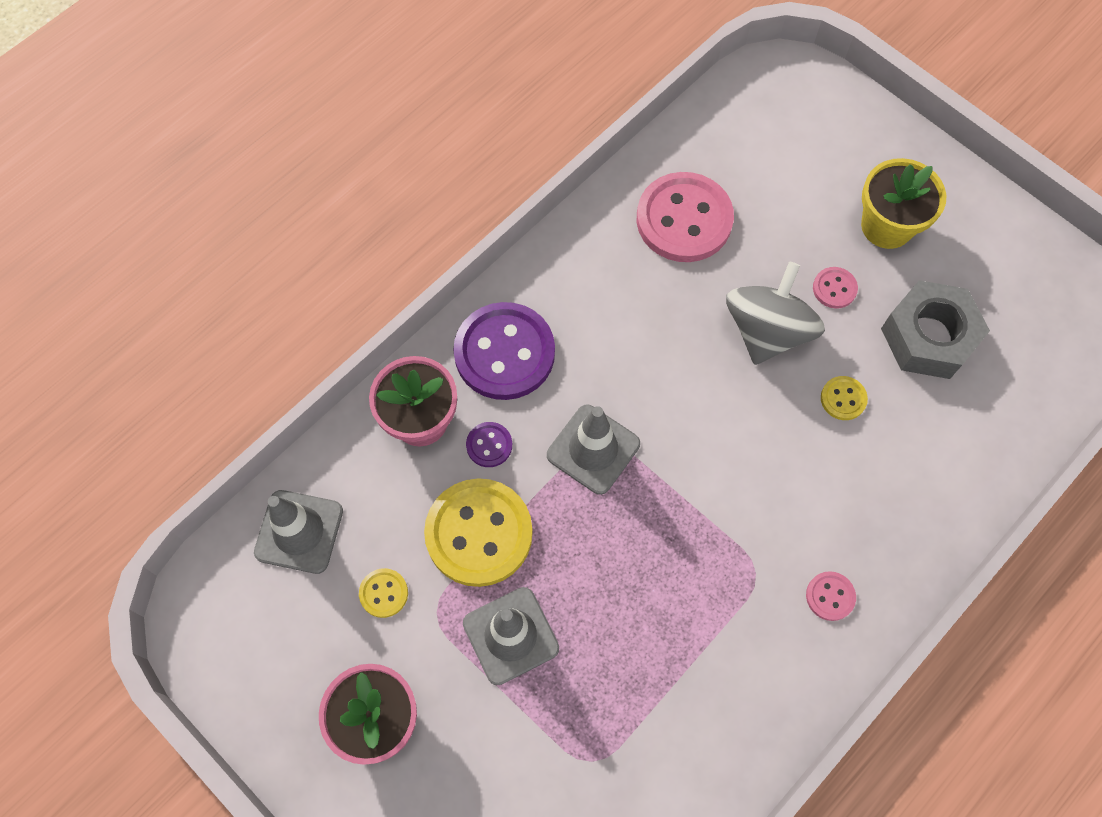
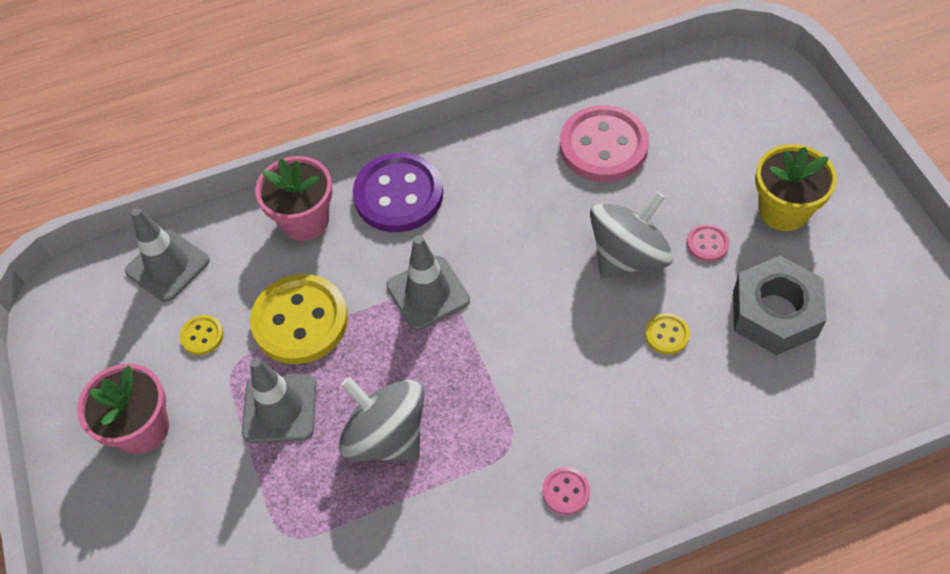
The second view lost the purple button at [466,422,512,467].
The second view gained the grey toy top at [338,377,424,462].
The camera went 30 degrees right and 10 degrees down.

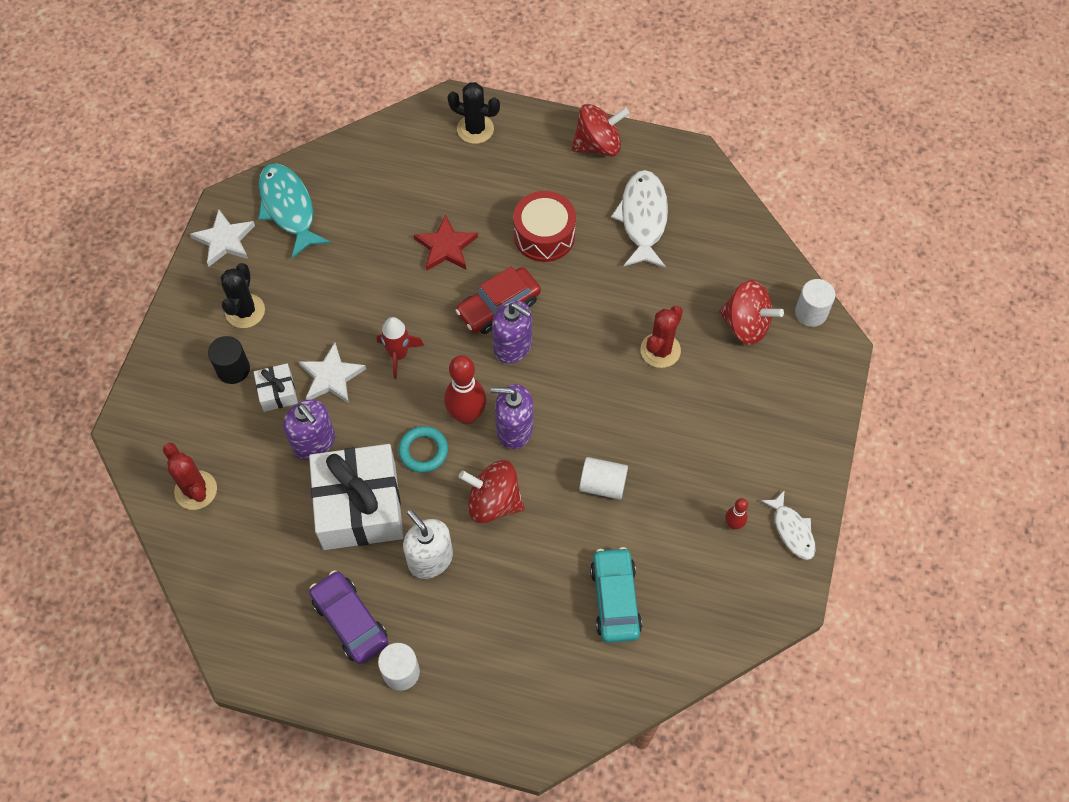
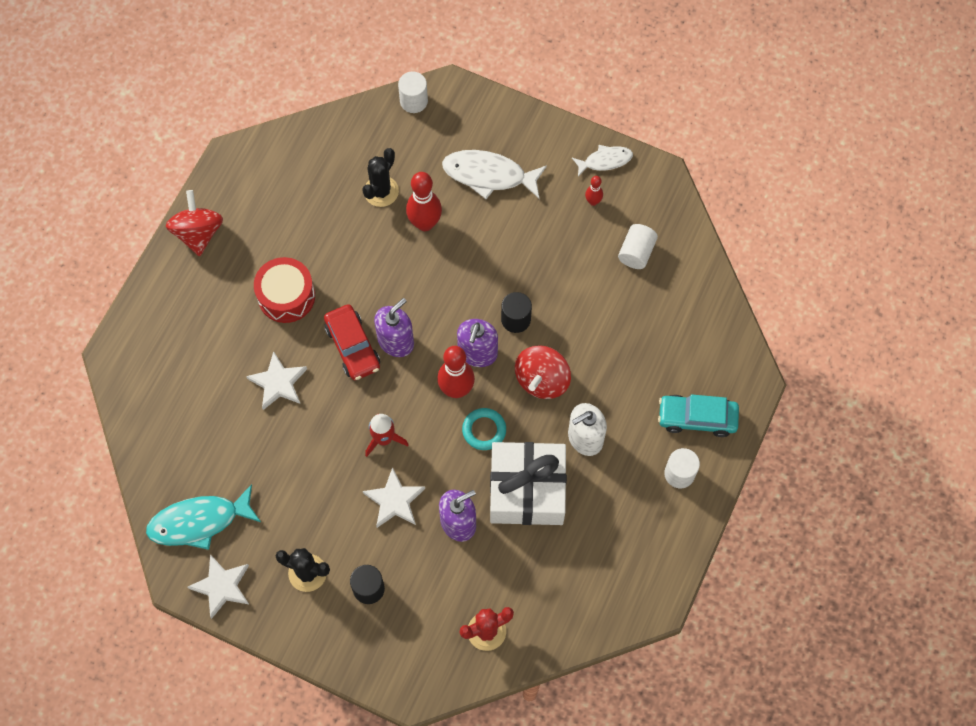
The black saguaro cactus ended up elsewhere, having gone from [448,82,500,144] to [362,148,399,207].
The white toy fish ended up elsewhere, having gone from [611,170,668,268] to [442,150,547,199].
What was the red star shape at [414,214,478,271] turned into the white star shape at [246,351,307,410].
The second view lost the red toy top at [719,280,784,345].
Where the red saguaro cactus stood at [640,306,683,368], the red bowling pin came to stand at [406,172,442,231].
The second view lost the white wrapped gift at [254,363,298,412].
The white cylinder shape ended up elsewhere, having gone from [579,457,628,500] to [618,224,658,269].
The aqua car ended up elsewhere, having gone from [590,547,642,643] to [658,394,739,437].
The second view lost the purple car at [309,570,389,664].
The second view gained the black cylinder shape at [501,292,532,333].
The camera went 80 degrees left and 5 degrees up.

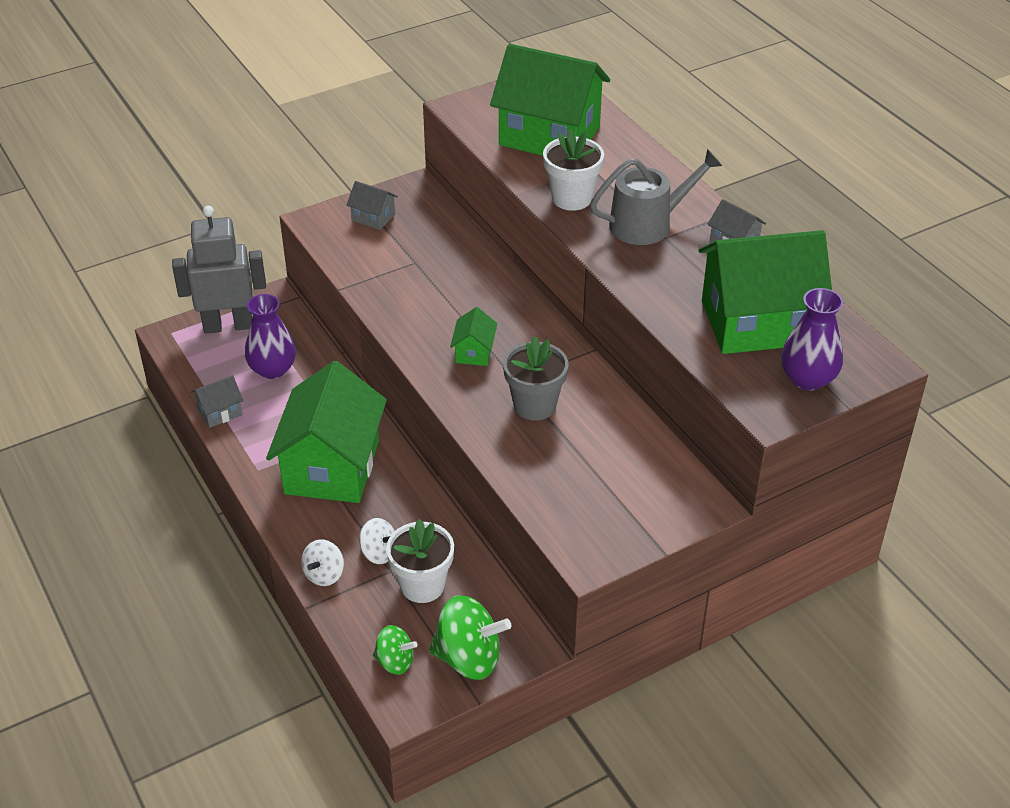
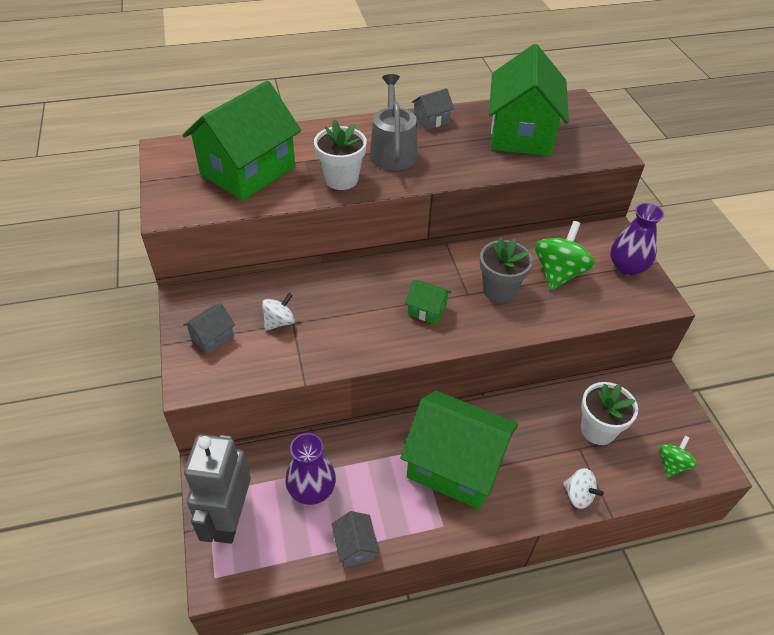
The purple flower vase ended up elsewhere, having gone from [781,288,843,391] to [611,203,664,276].
The white toy top ended up elsewhere, having gone from [359,518,395,564] to [262,293,295,331].
The emerald toy top ended up elsewhere, having gone from [429,595,511,680] to [535,221,595,290].
The camera went 75 degrees left and 5 degrees up.

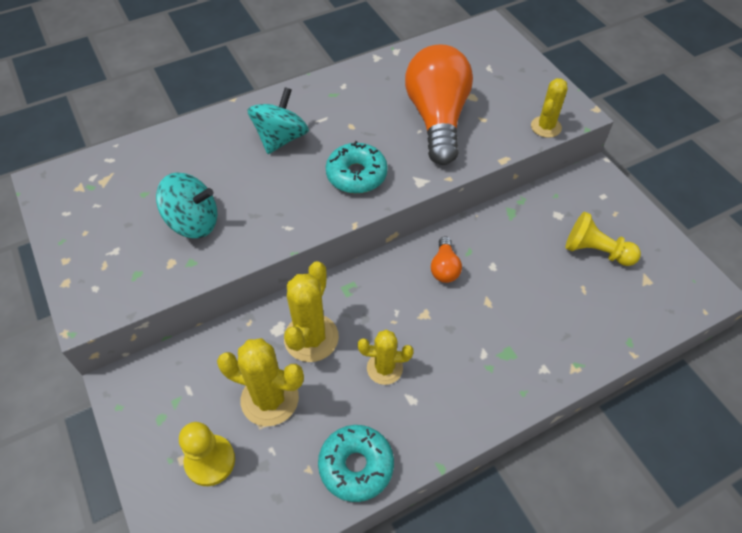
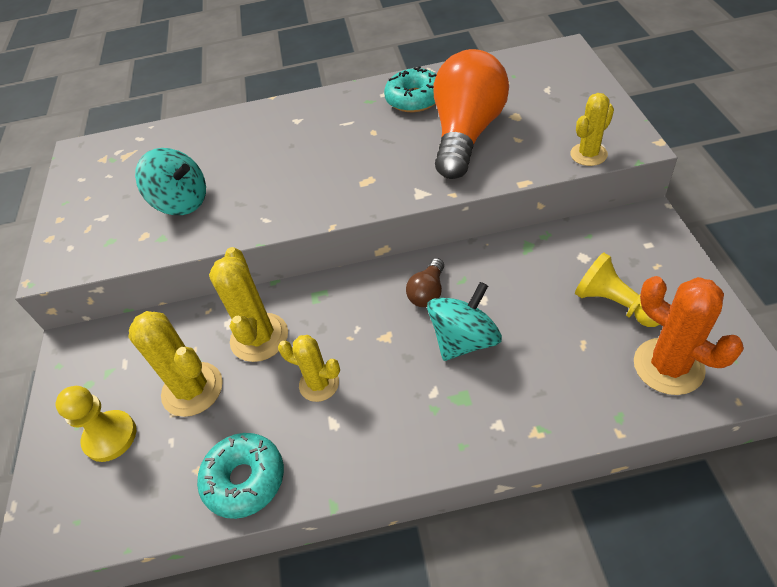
The aqua toy top ended up elsewhere, having gone from [248,87,309,154] to [427,282,502,361].
The aqua doughnut ended up elsewhere, having gone from [325,141,388,194] to [384,66,437,112].
What was the bright orange light bulb at [431,236,462,283] turned into the russet light bulb at [406,258,444,307].
The golden saguaro cactus at [284,261,339,362] ended up facing another way, 45 degrees counterclockwise from before.
The second view gained the bright orange saguaro cactus at [634,276,744,395].
The camera went 25 degrees right and 5 degrees down.

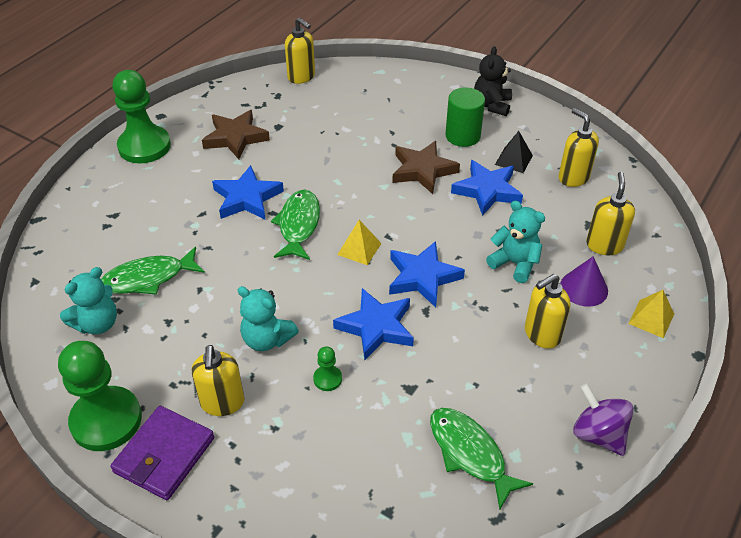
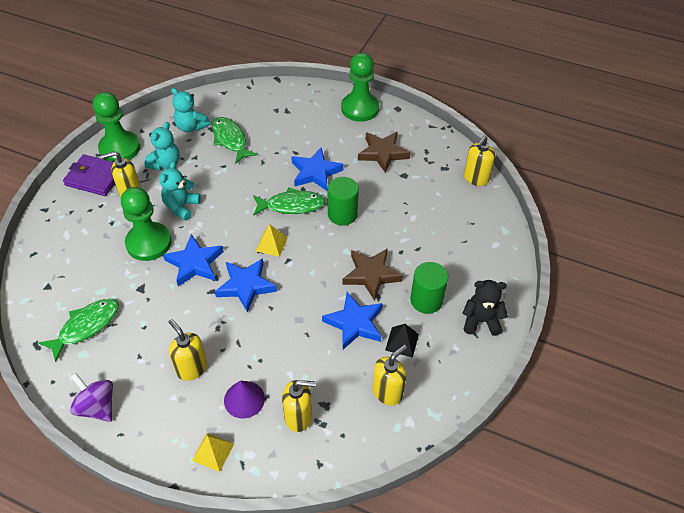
The aqua stuffed bear ended up elsewhere, having gone from [486,201,545,283] to [144,122,180,171].
The size of the emerald game pawn at [313,346,342,391] changed by a factor of 2.33.
The purple toy top at [573,383,633,456] ended up facing another way, 90 degrees counterclockwise from before.
The second view gained the emerald cylinder shape at [328,177,359,226].
The camera went 80 degrees right and 5 degrees up.

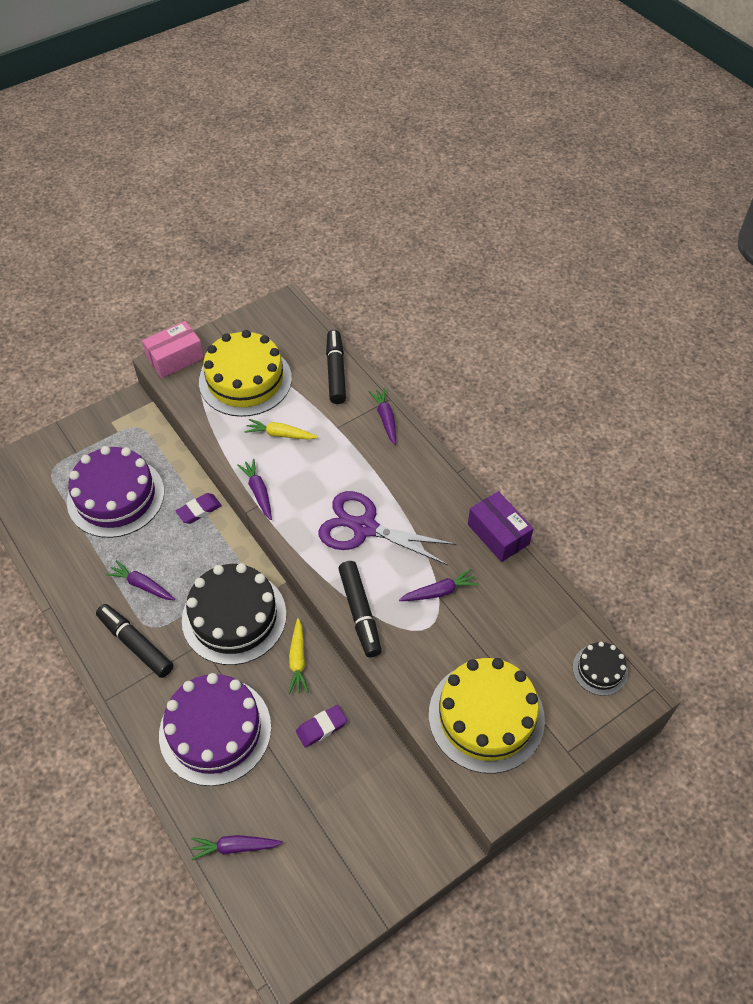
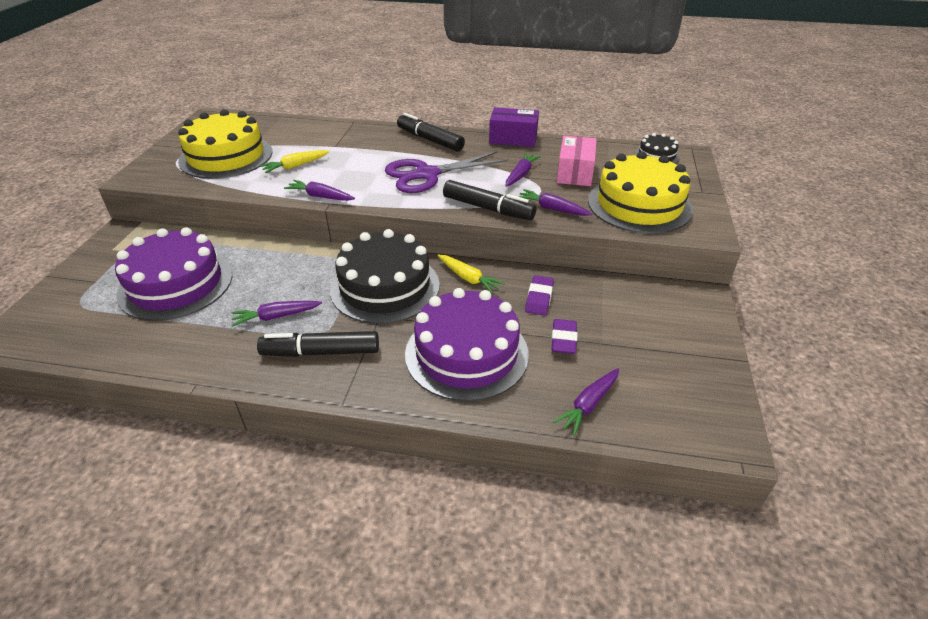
The rose-pink box ended up elsewhere, having gone from [142,321,204,378] to [557,136,597,186].
The black marker pen ended up elsewhere, having gone from [326,330,346,404] to [397,113,465,152].
The purple root vegetable ended up elsewhere, having gone from [368,388,396,445] to [518,189,592,216].
The purple gum eraser ended up elsewhere, having gone from [176,493,222,524] to [552,319,577,354].
The camera went 45 degrees left and 15 degrees down.

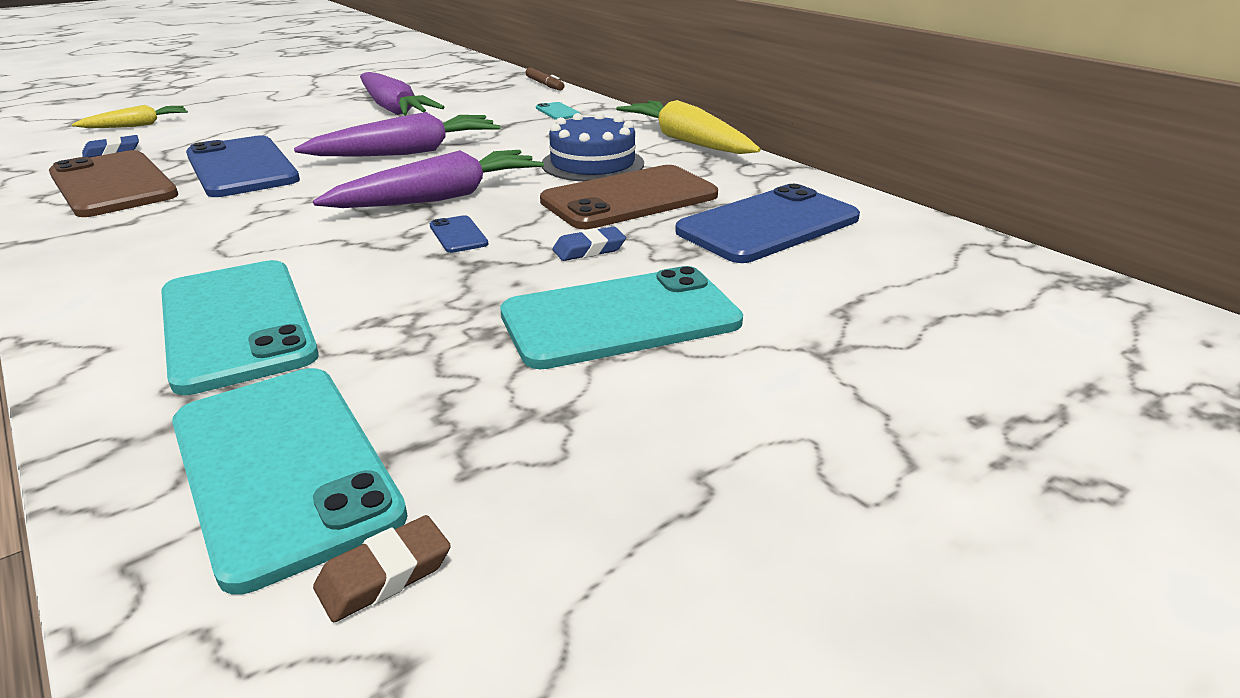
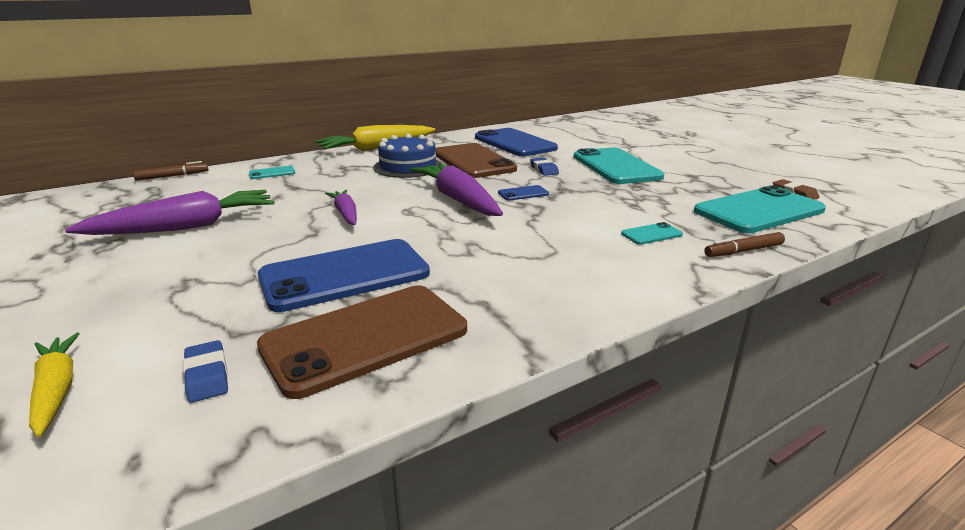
The size of the purple root vegetable at [294,112,501,157] changed by a factor of 0.56.
The size of the aqua phone at [161,260,319,395] changed by a factor of 0.42.
The second view gained the russet marker pen at [704,232,785,257].
The camera went 85 degrees left and 5 degrees down.

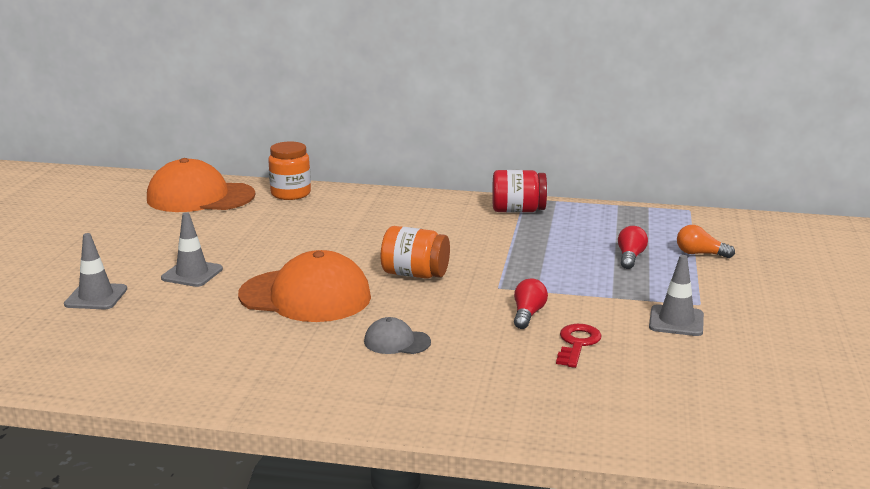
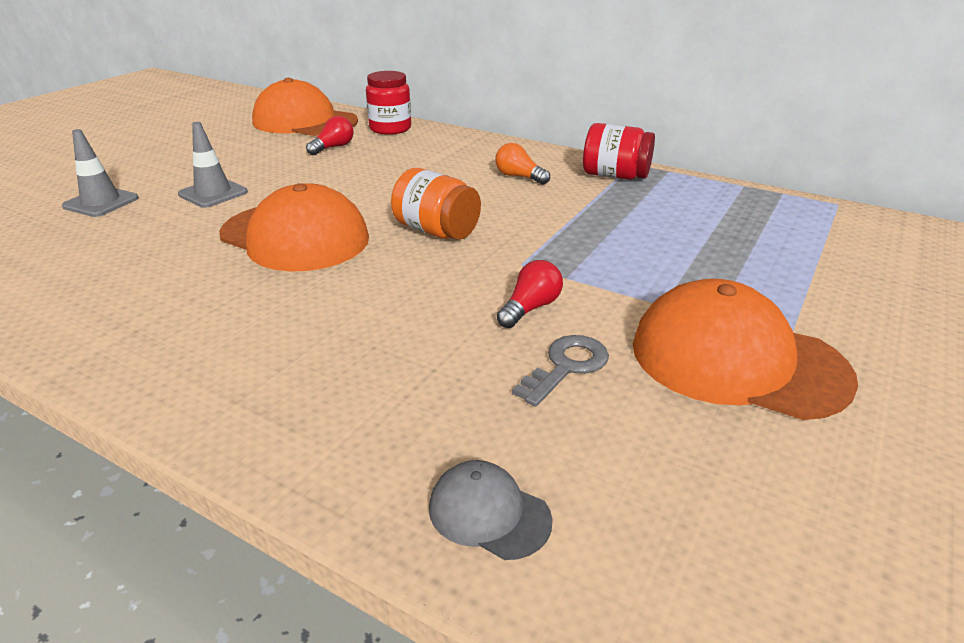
What was the bright orange jam jar at [268,141,311,200] turned into the red jam jar at [366,71,411,135].
The bright orange light bulb ended up elsewhere, having gone from [677,225,735,258] to [495,143,550,185].
The red light bulb ended up elsewhere, having gone from [618,226,648,269] to [306,116,354,155].
Where the grey traffic cone stood at [649,255,704,336], the bright orange peaked cap came to stand at [633,279,858,420].
The grey peaked cap ended up elsewhere, having gone from [364,317,431,354] to [429,460,553,560].
What was the red latchkey at [556,324,602,368] turned into the grey latchkey at [512,335,609,407].
The camera went 20 degrees right and 10 degrees up.

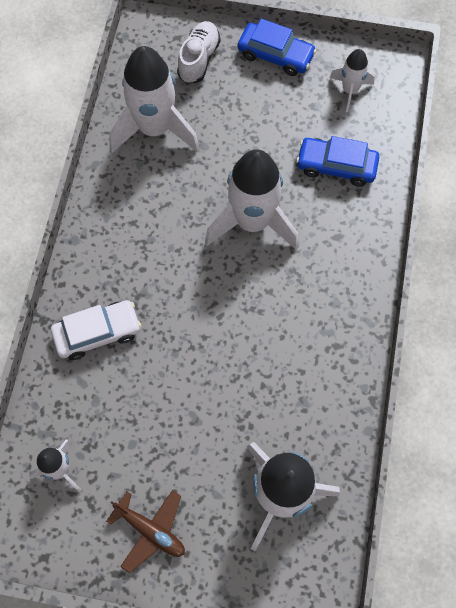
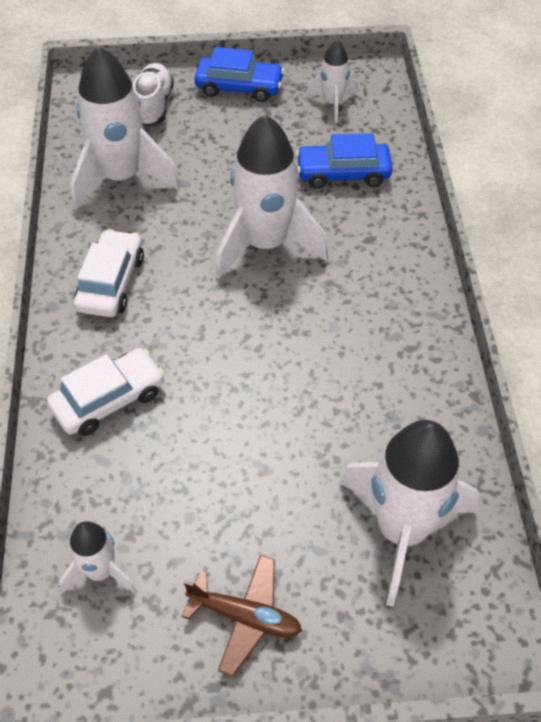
The second view gained the white car at [74,229,144,317].
The camera went 15 degrees left and 15 degrees down.

